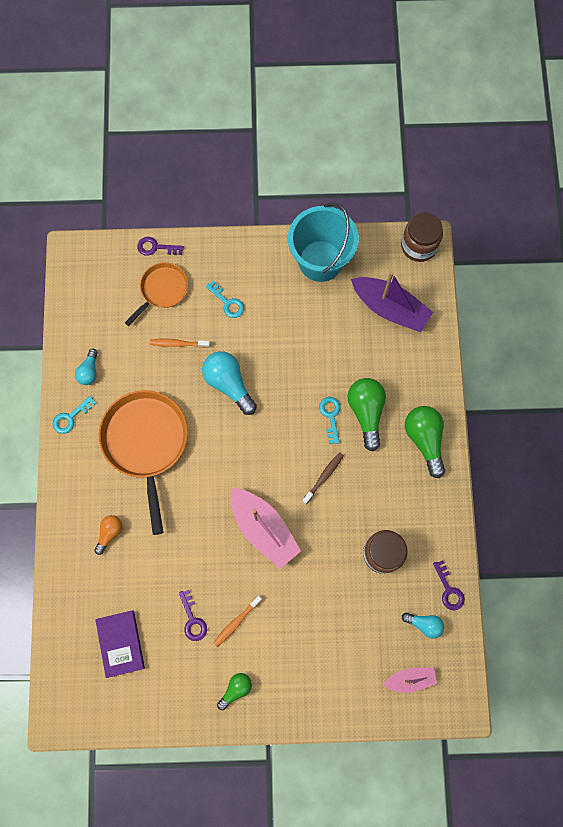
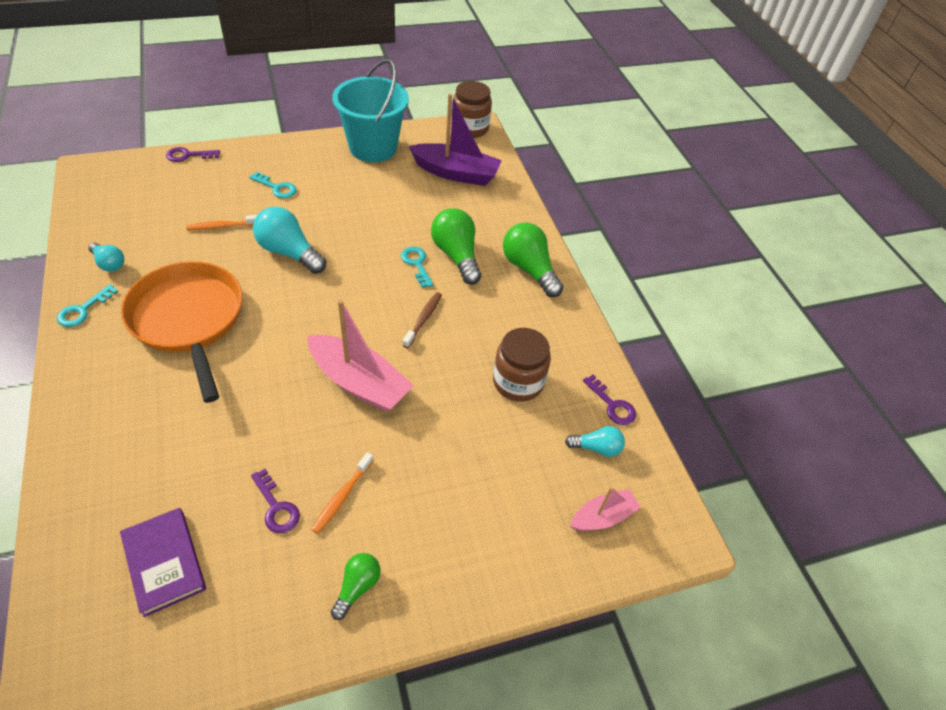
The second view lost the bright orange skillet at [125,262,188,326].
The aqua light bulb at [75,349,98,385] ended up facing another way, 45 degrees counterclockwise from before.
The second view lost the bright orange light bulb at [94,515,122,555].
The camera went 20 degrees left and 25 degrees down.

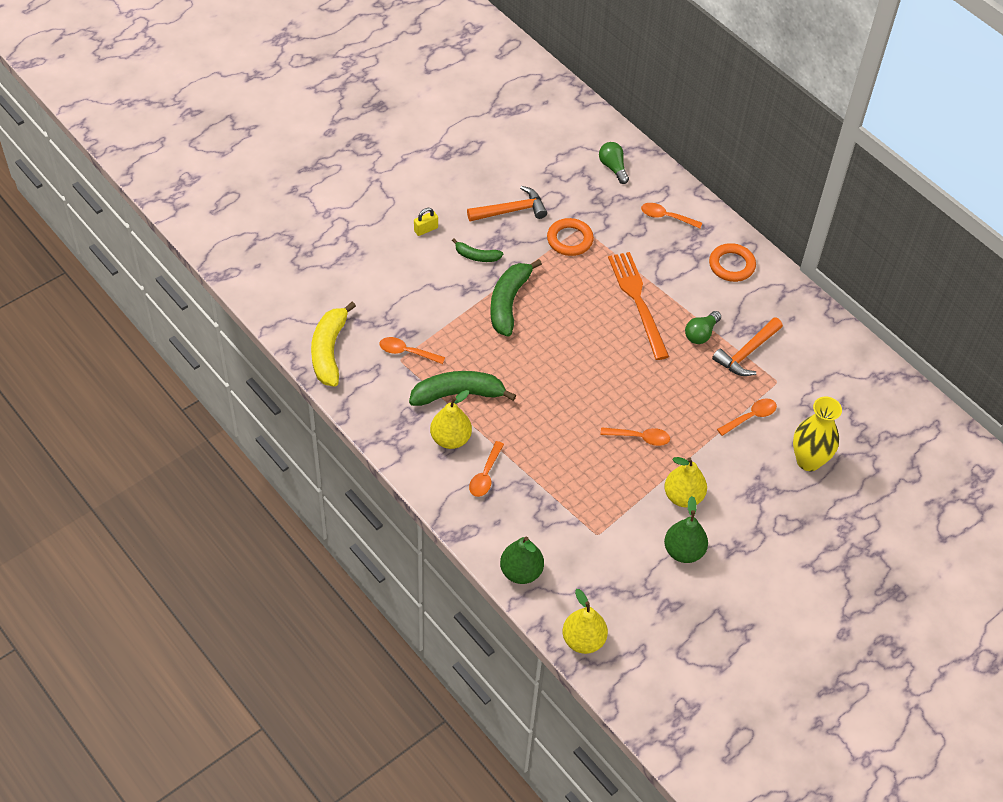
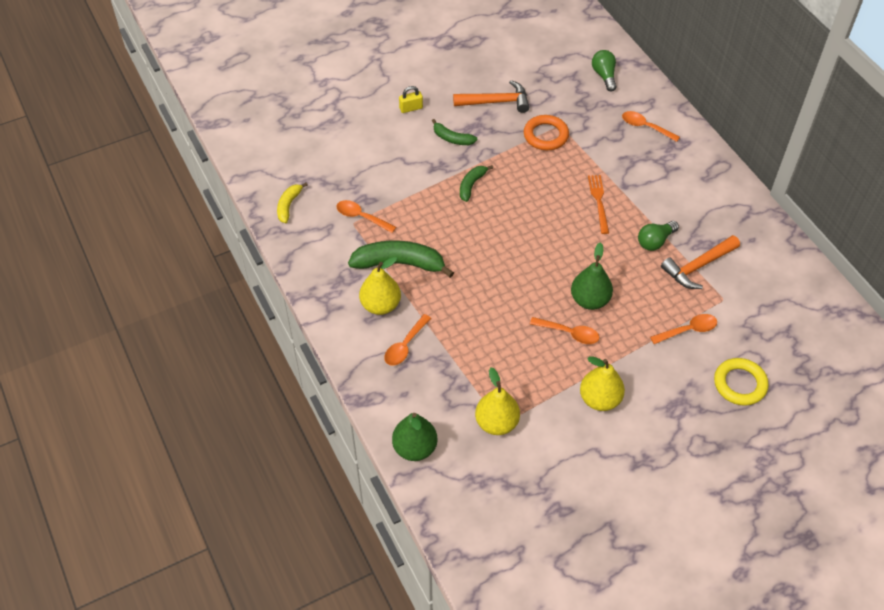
The second view lost the bright orange torus at [709,243,756,282].
The size of the bright orange table fork at [608,252,669,360] changed by a factor of 0.56.
The size of the emerald banana at [490,259,542,337] changed by a factor of 0.54.
The size of the golden banana at [311,302,356,387] changed by a factor of 0.54.
Where the golden flower vase stood at [793,397,842,471], the golden torus came to stand at [714,358,769,406].
The emerald pear fruit ended up elsewhere, having gone from [664,496,708,563] to [571,242,613,310].
The golden pear fruit ended up elsewhere, having gone from [563,589,608,654] to [475,368,520,435].
The camera went 15 degrees right and 0 degrees up.

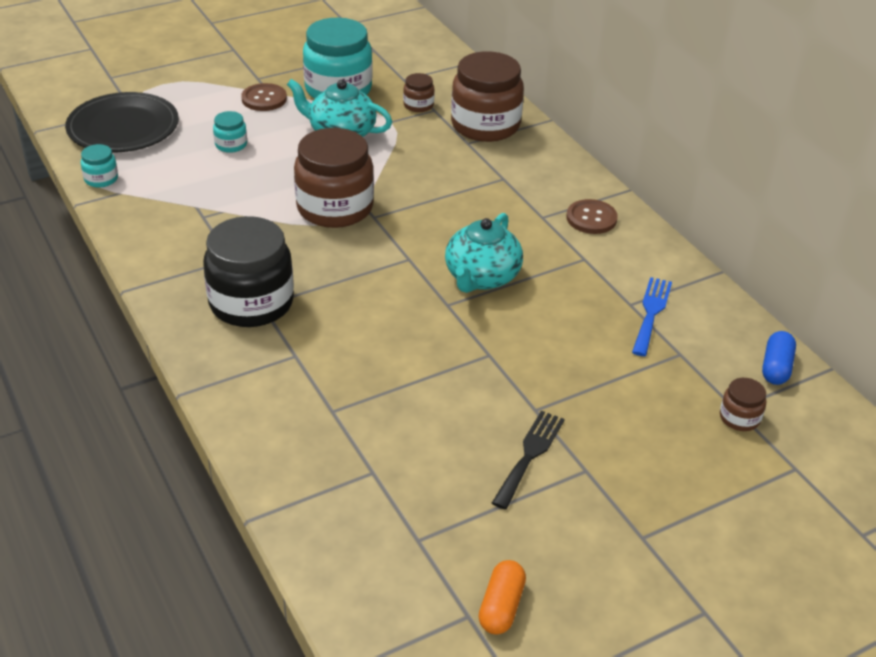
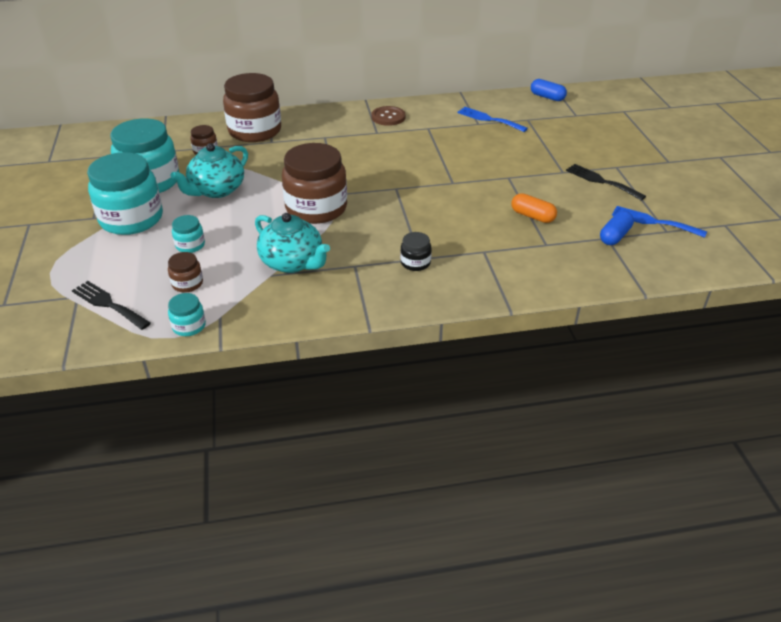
Where the russet button stood at [241,83,287,111], the aqua jam jar came to stand at [87,152,163,235].
Where the black dinner plate stood at [65,92,179,152], the black table fork came to stand at [72,281,151,330].
The aqua teapot ended up elsewhere, having gone from [445,213,523,293] to [255,213,330,273].
The size of the black jam jar at [203,216,294,327] changed by a factor of 0.45.
The russet jam jar ended up elsewhere, having gone from [720,378,766,431] to [168,252,203,293].
The bright orange pill ended up elsewhere, having gone from [479,560,526,635] to [511,193,557,223].
The second view gained the cobalt table fork at [612,206,707,238].
The second view gained the cobalt pill at [600,211,634,245].
The camera went 70 degrees left and 0 degrees up.

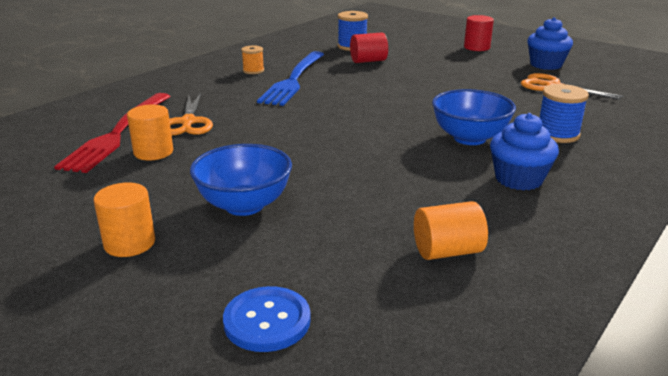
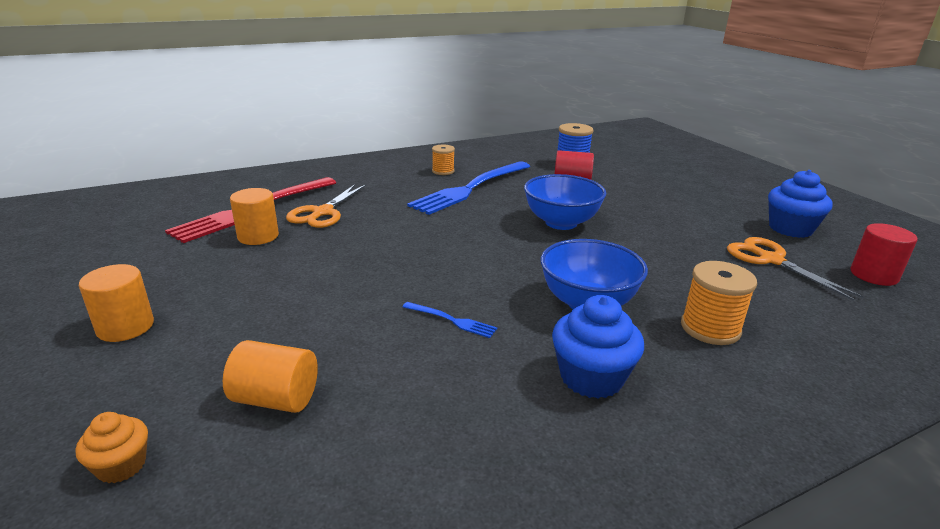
The red cylinder shape ended up elsewhere, having gone from [464,15,494,51] to [850,223,918,286].
What was the cobalt reel of thread at [540,84,589,143] turned into the bright orange reel of thread at [681,261,757,345].
The cobalt serving bowl ended up elsewhere, having gone from [190,144,292,216] to [524,174,606,230].
The bright orange cylinder shape ended up elsewhere, having gone from [414,201,488,260] to [223,340,318,413].
Where the cobalt button stood at [223,286,311,352], the bright orange cupcake came to stand at [76,412,148,483].
The second view gained the cobalt table fork at [403,302,497,338].
The camera went 25 degrees right and 0 degrees up.

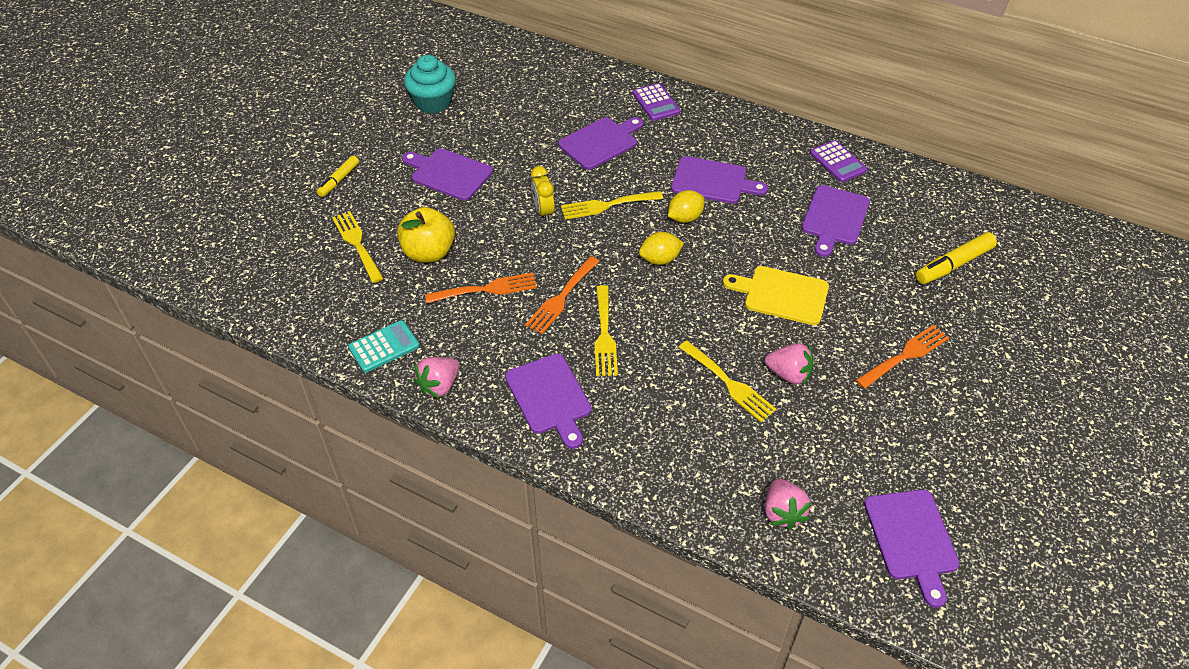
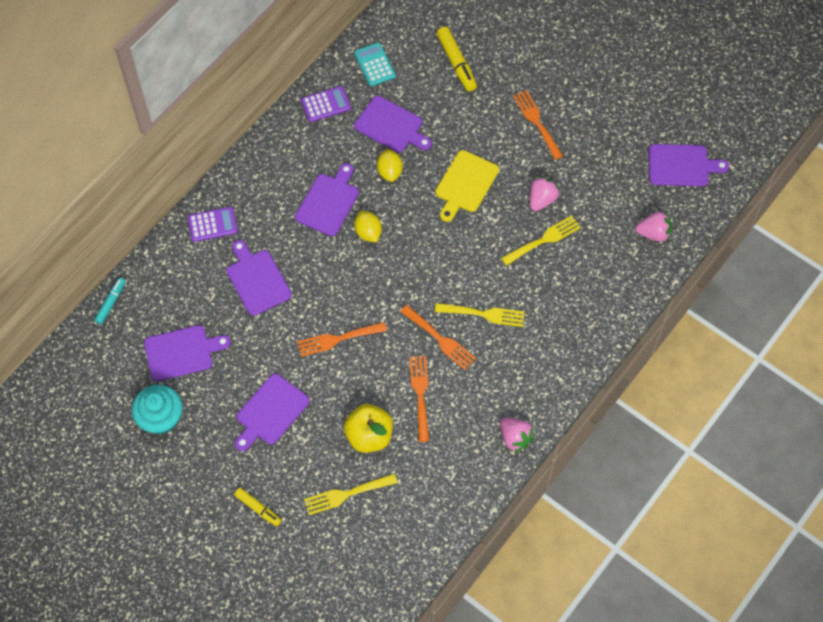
Where the golden alarm clock stood at [531,166,555,221], the bright orange table fork came to stand at [297,322,387,357].
The second view lost the golden table fork at [561,191,663,220].
The golden toy lemon ended up elsewhere, having gone from [639,232,684,265] to [377,149,403,182].
The aqua pocket calculator ended up elsewhere, having gone from [348,320,419,373] to [354,43,396,86].
The purple bread board ended up elsewhere, having gone from [505,354,591,449] to [144,325,231,381].
The second view gained the aqua marker pen at [94,277,126,324].
The camera went 80 degrees left and 15 degrees up.

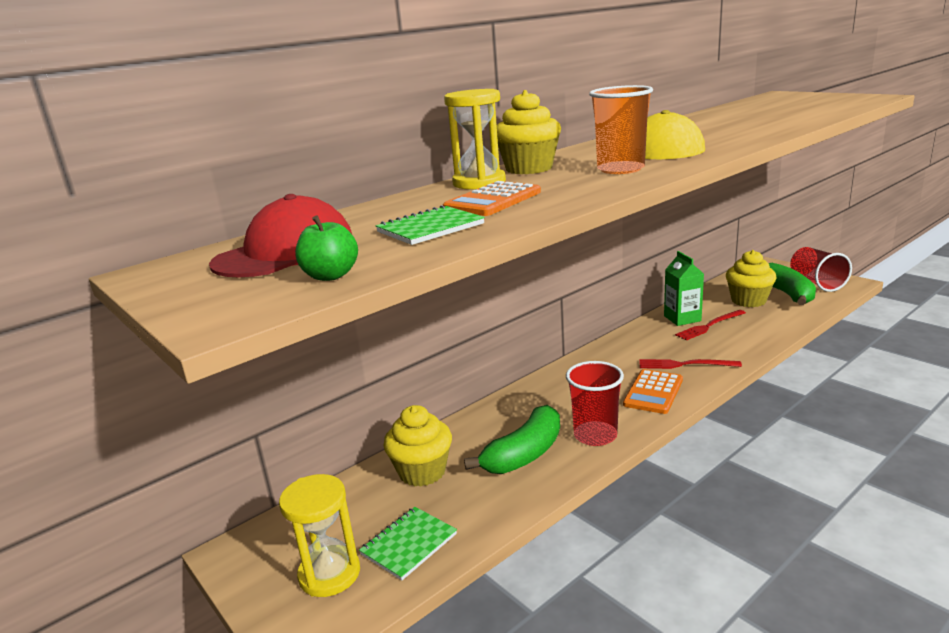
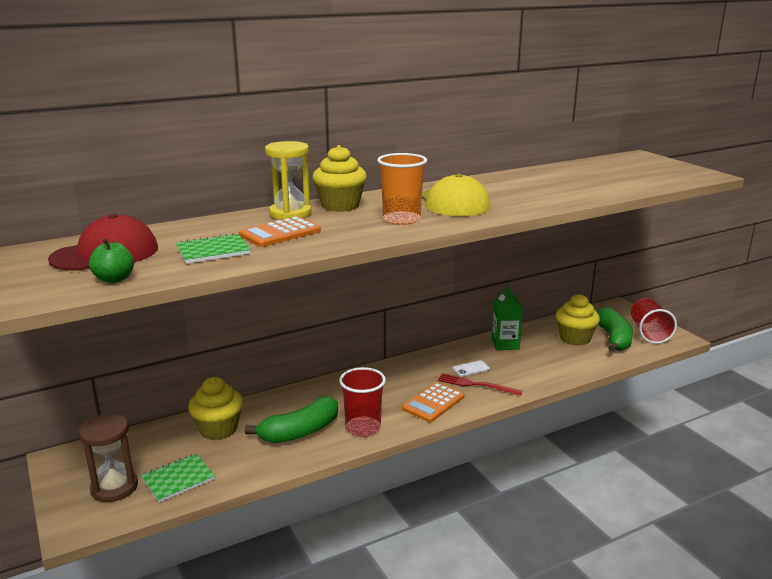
The second view lost the red table fork at [675,310,746,340].
What was the golden sand timer at [279,474,360,597] turned into the russet sand timer at [78,414,138,502].
The second view gained the white phone at [452,360,490,377].
The camera went 10 degrees right and 0 degrees up.

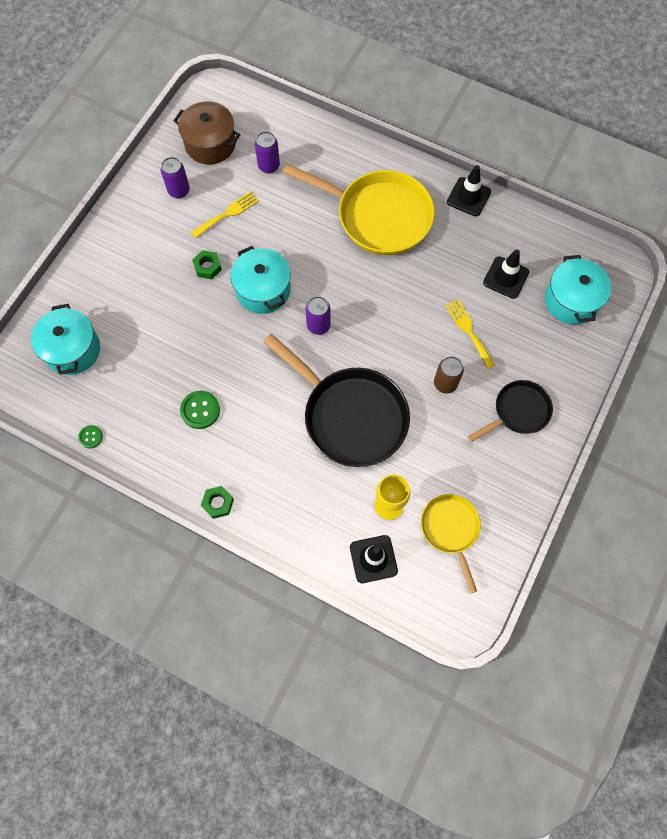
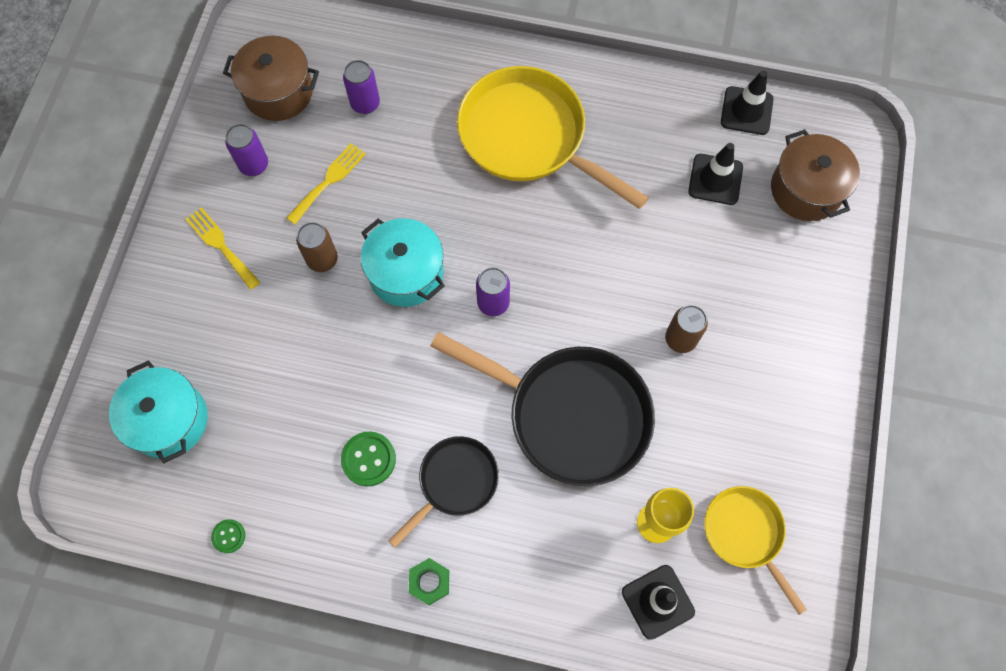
The golden skillet at [282,164,435,255] ended up facing another way, 150 degrees counterclockwise from before.
The black traffic cone ended up elsewhere, having gone from [447,165,491,216] to [721,71,774,135].
Where the emerald hex nut stood at [192,250,222,279], the russet tin came to stand at [296,222,338,272].
What was the aqua cooking pot at [545,255,611,325] turned into the russet cooking pot at [771,129,860,221].
The golden table fork ended up elsewhere, having gone from [445,299,495,369] to [186,207,260,290].
The black skillet ended up elsewhere, having gone from [468,380,553,442] to [388,436,499,547].
The camera went 15 degrees left and 0 degrees up.

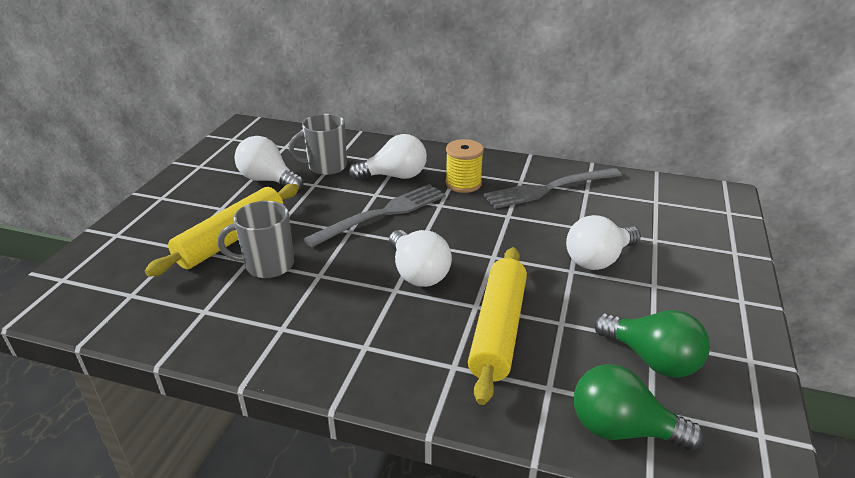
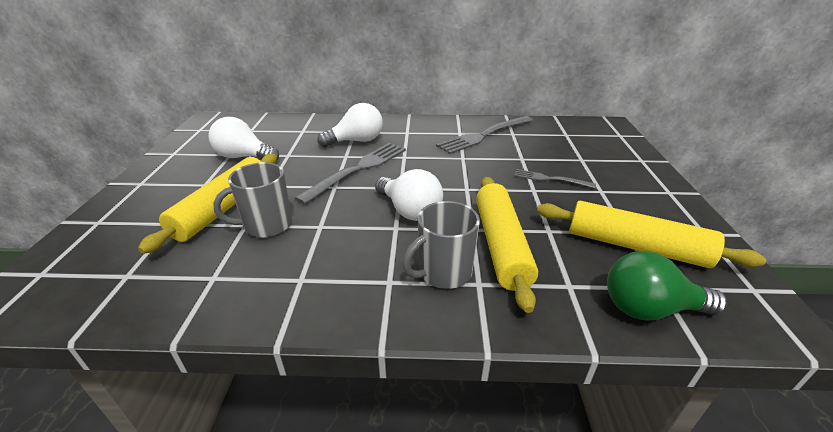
The grey tea mug ended up elsewhere, having gone from [289,114,347,175] to [402,201,480,289].
The second view lost the golden reel of thread at [445,139,484,193].
Where the white light bulb stood at [566,215,641,270], the grey table fork came to stand at [514,169,596,188].
Where the emerald light bulb stood at [594,310,710,378], the golden dough roller came to stand at [537,201,766,268].
The camera went 15 degrees left and 0 degrees up.

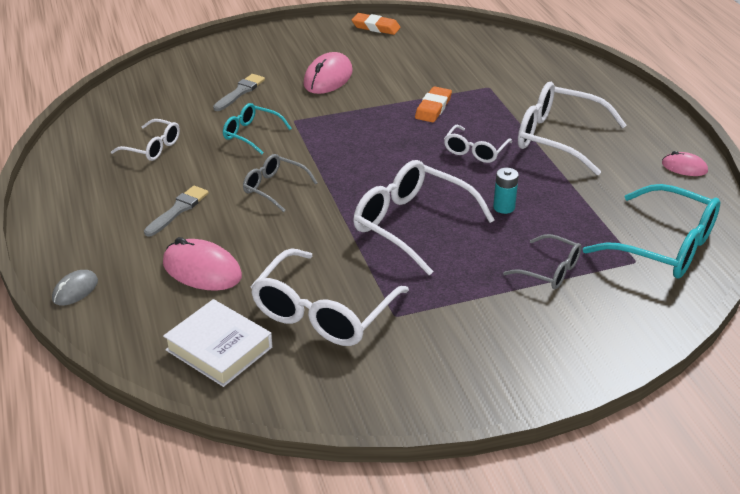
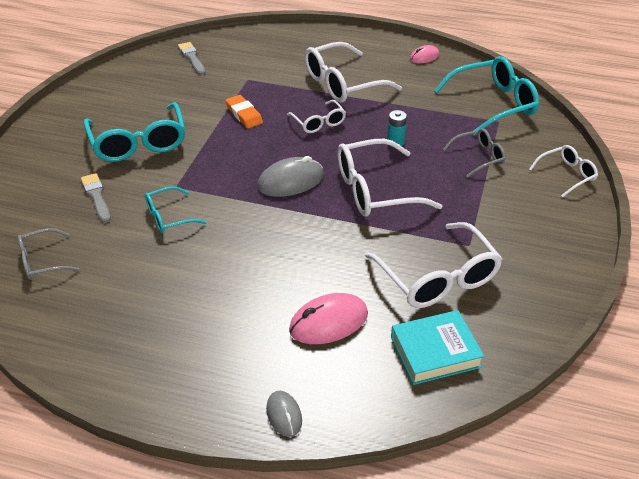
The second view lost the bright orange gum eraser at [352,13,401,35].
Where the rose-pink computer mouse stood at [303,52,353,94], the aqua spectacles came to stand at [84,102,185,162].
The white spectacles ended up elsewhere, having gone from [111,119,180,161] to [529,145,598,197].
The grey spectacles ended up elsewhere, having gone from [243,154,318,212] to [18,228,79,280].
The grey paintbrush ended up elsewhere, having gone from [144,186,209,237] to [178,42,205,75].
What was the white hardcover at [163,299,272,387] turned into the aqua hardcover at [391,310,484,385].
The second view gained the grey computer mouse at [257,156,324,197].
The camera went 55 degrees left and 5 degrees up.

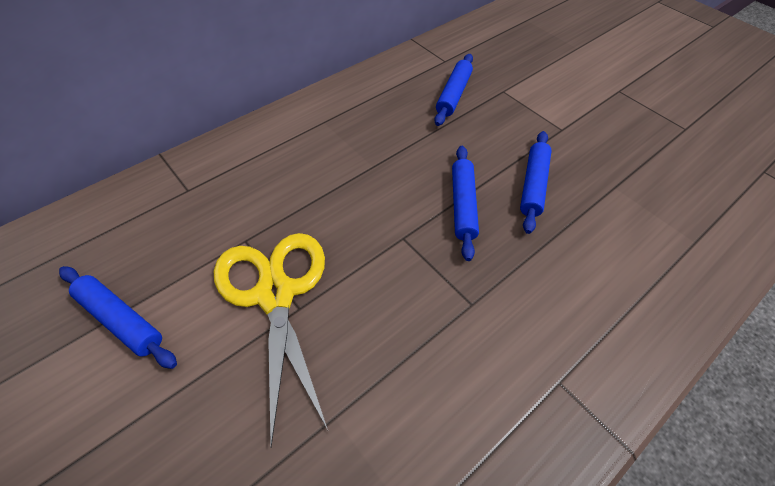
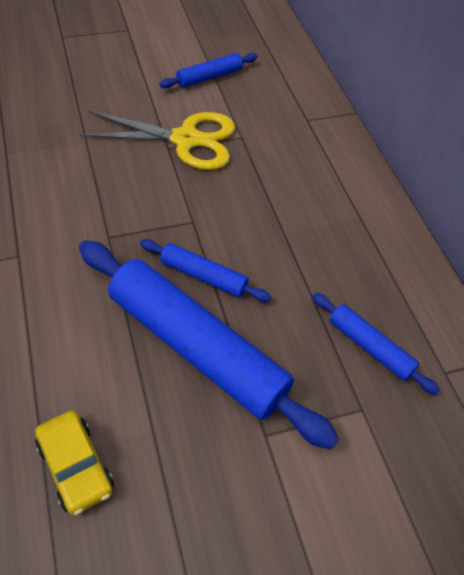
The size of the cobalt dough roller at [520,131,552,234] changed by a factor of 2.08.
The second view gained the golden car at [35,410,114,515].
The camera went 110 degrees right and 0 degrees up.

